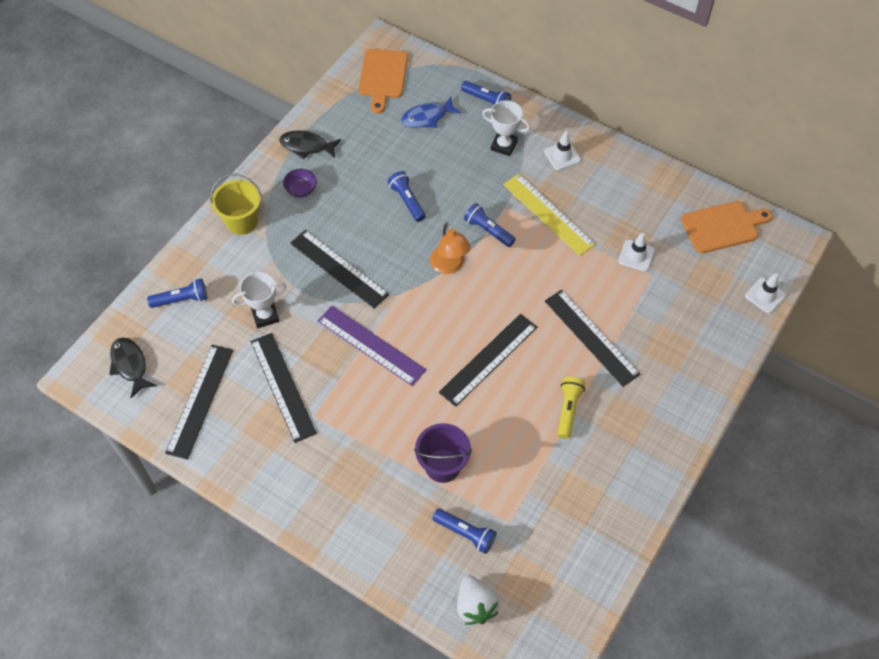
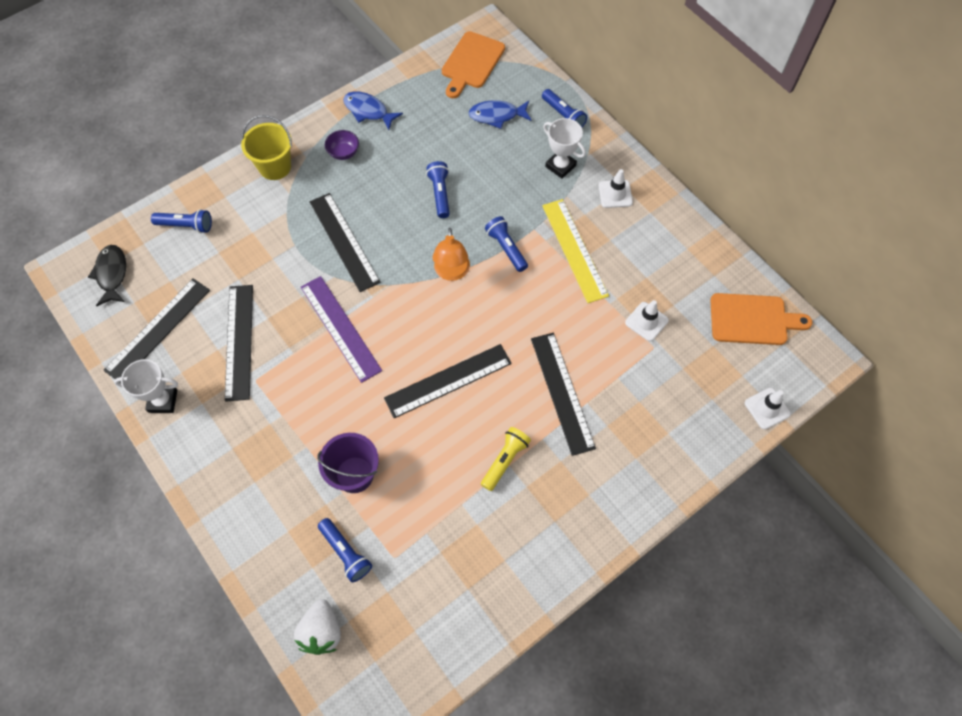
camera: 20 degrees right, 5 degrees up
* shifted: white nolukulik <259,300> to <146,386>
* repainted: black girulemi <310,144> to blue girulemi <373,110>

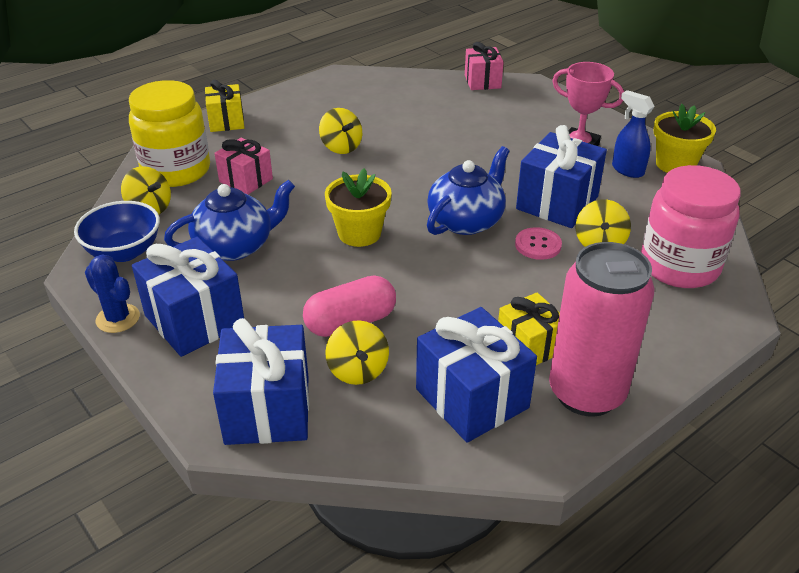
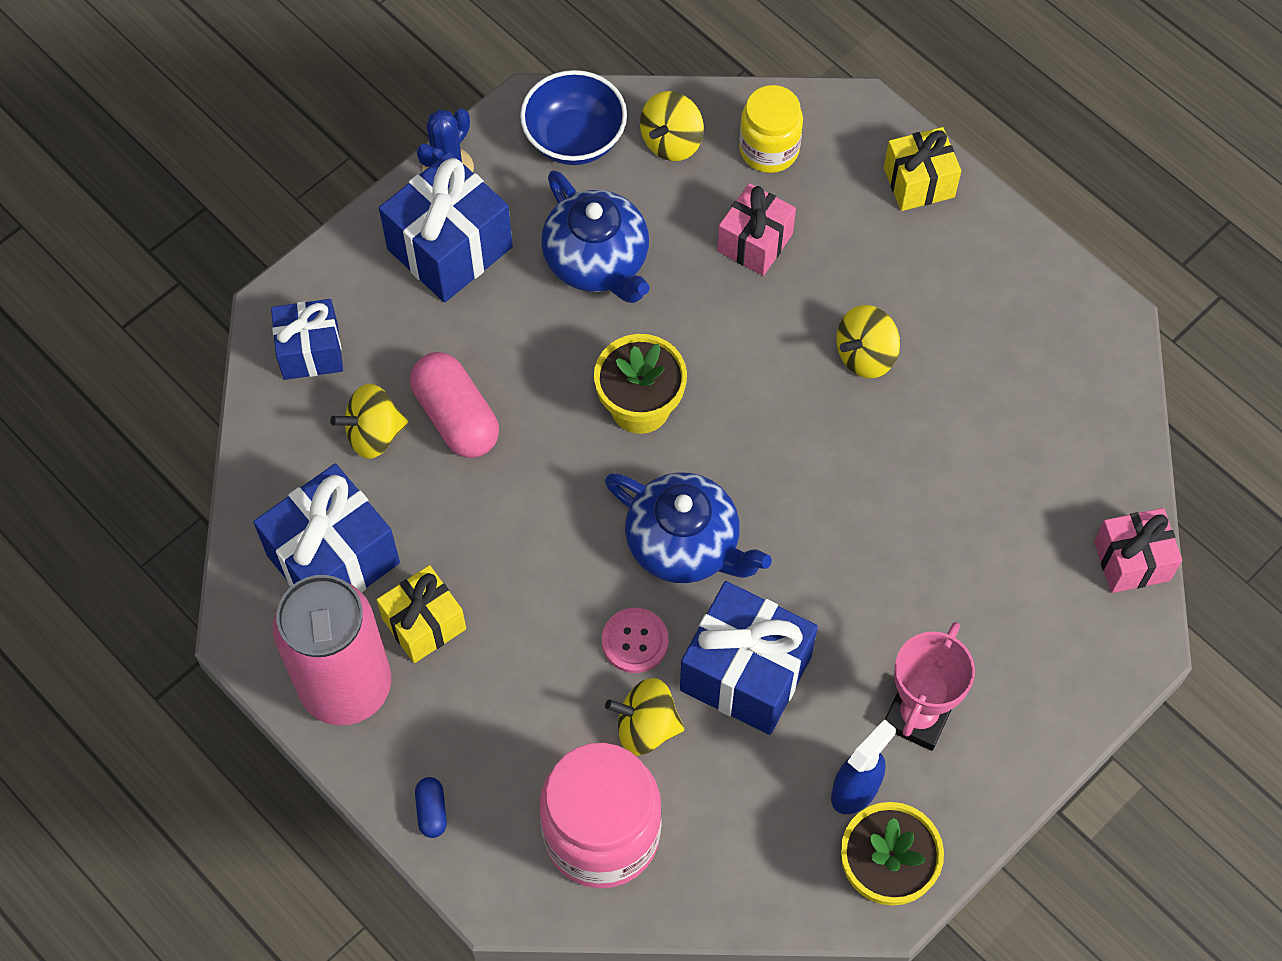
camera: 85 degrees right, 25 degrees up
* scaled: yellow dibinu <169,133> = <771,129> x0.60
* scaled: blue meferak <261,381> = <307,339> x0.63
* new: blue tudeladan <431,807>

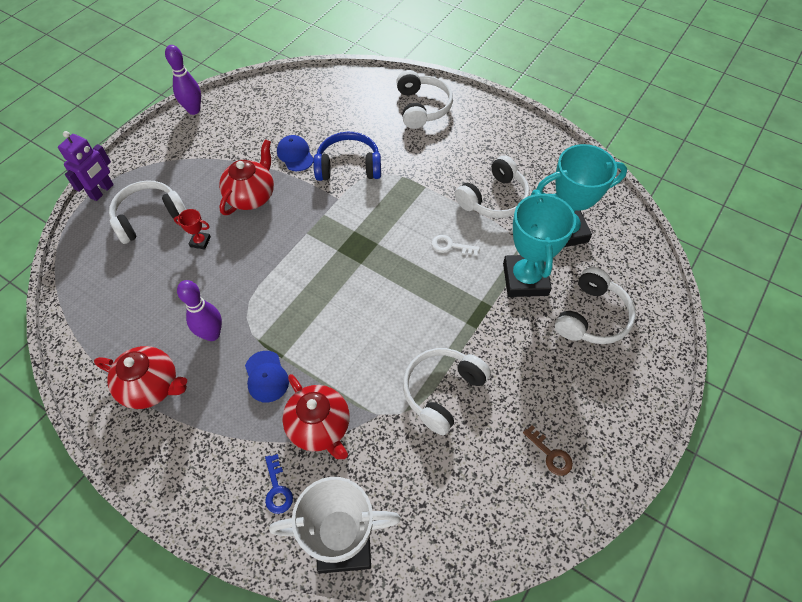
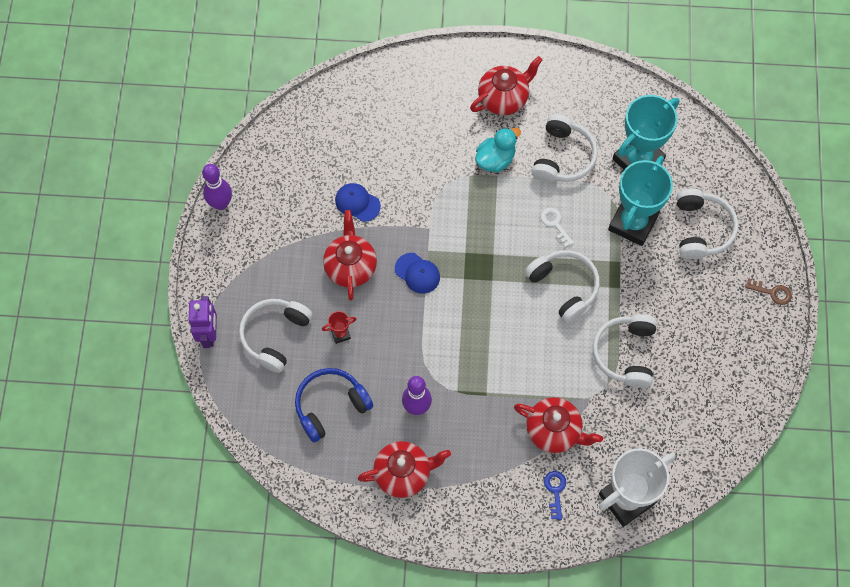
camera: 30 degrees left, 10 degrees up
* shifted: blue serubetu <267,377> to <417,273>
* rotated: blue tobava <279,484> = <555,495> 135 degrees counterclockwise
* shifted: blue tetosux <347,156> to <334,405>
* shifted: white tetosux <424,99> to <562,286>
* rotated: white tobava <456,245> = <557,227> 75 degrees clockwise
* rotated: turquoise nolukulik <539,243> = <640,201> 60 degrees clockwise
* shifted: brown tobava <548,450> to <768,291>
* new: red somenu <506,85>
* new: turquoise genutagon <498,150>

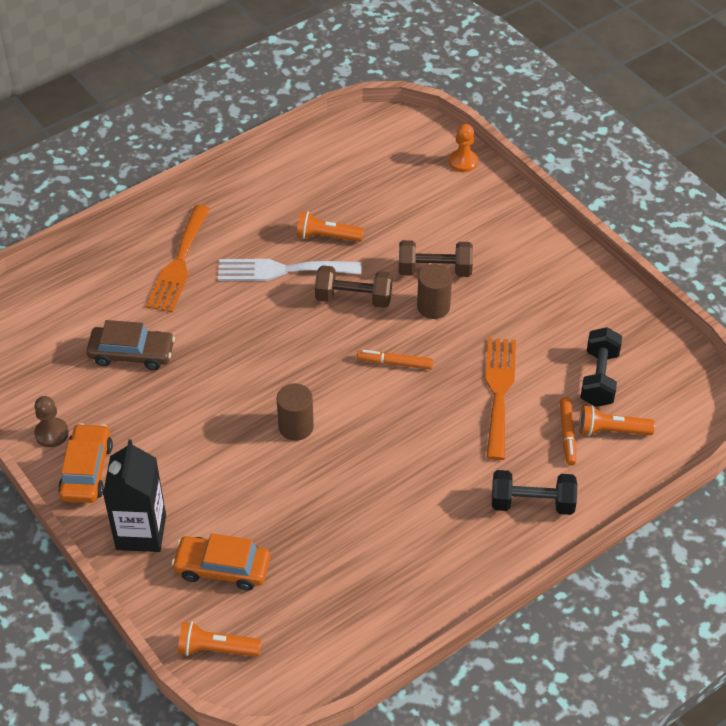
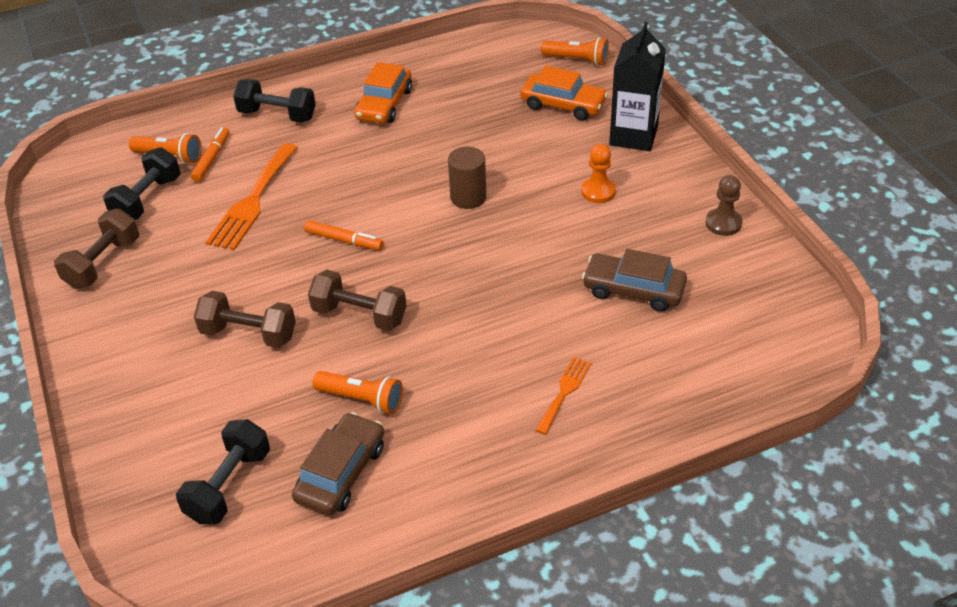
camera: 165 degrees left, 5 degrees down
* shifted: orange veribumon <85,463> to <383,92>
* scaled: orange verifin <178,259> = <563,396> x0.55
* gone: white verifin <289,270>
* gone: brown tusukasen <434,291>
* shifted: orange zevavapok <463,148> to <598,173>
* new: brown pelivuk <96,248>
* new: black pelivuk <223,471>
* new: brown veribumon <338,464>

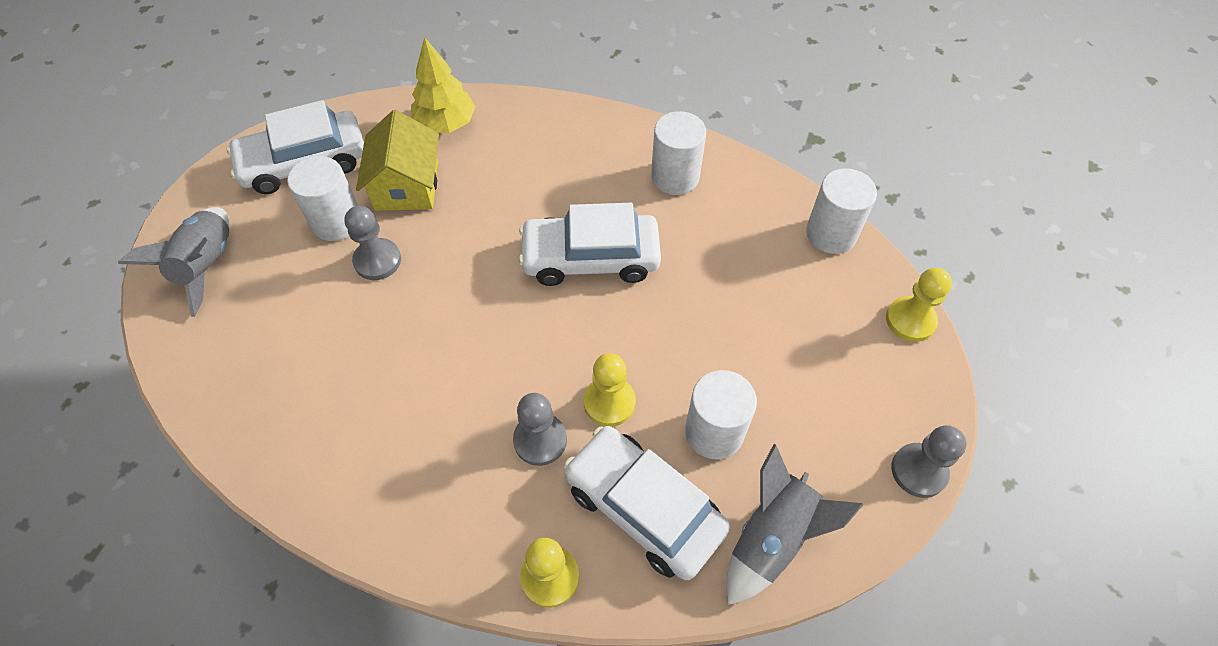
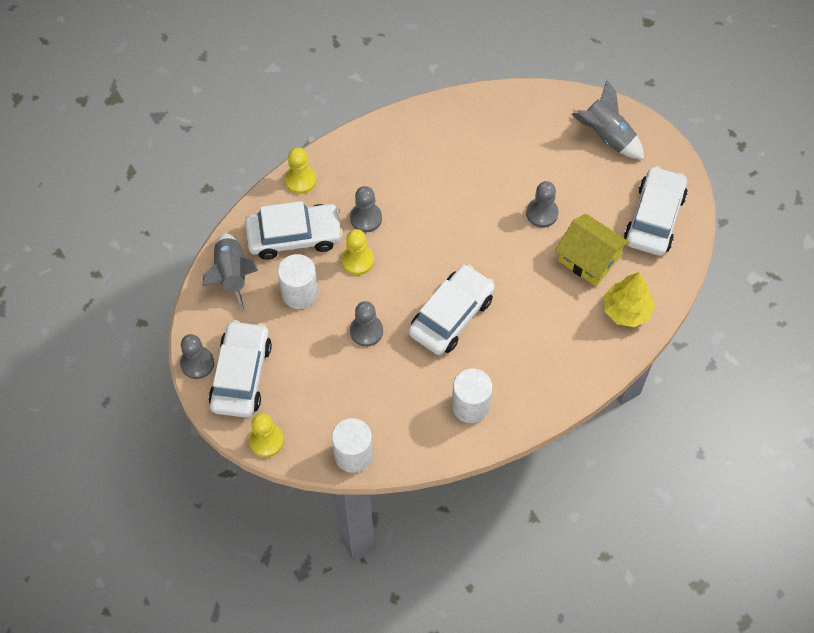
camera: 130 degrees right, 5 degrees up
* gone: white tusukasen <322,198>
* new: white veribumon <240,369>
* new: grey zevavapok <366,324>

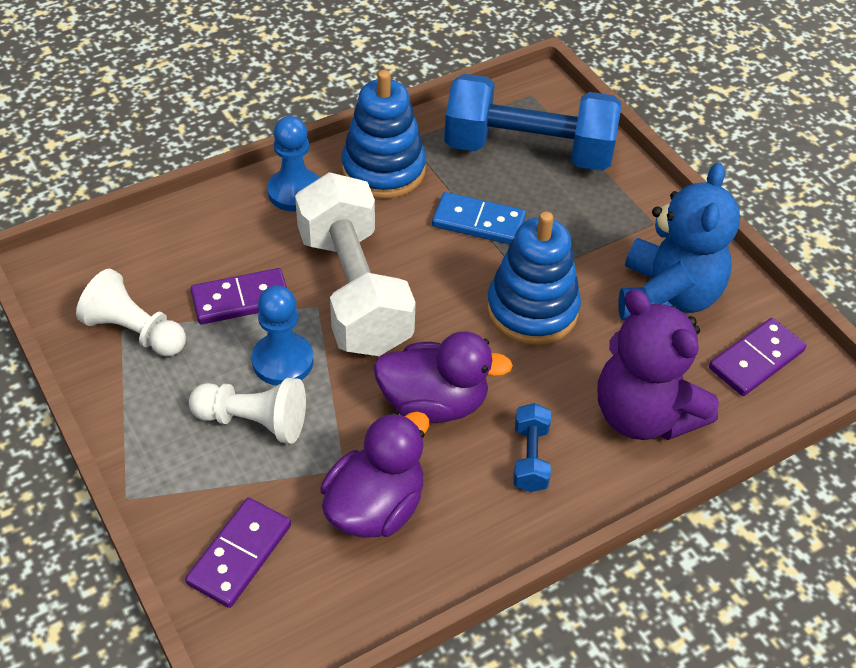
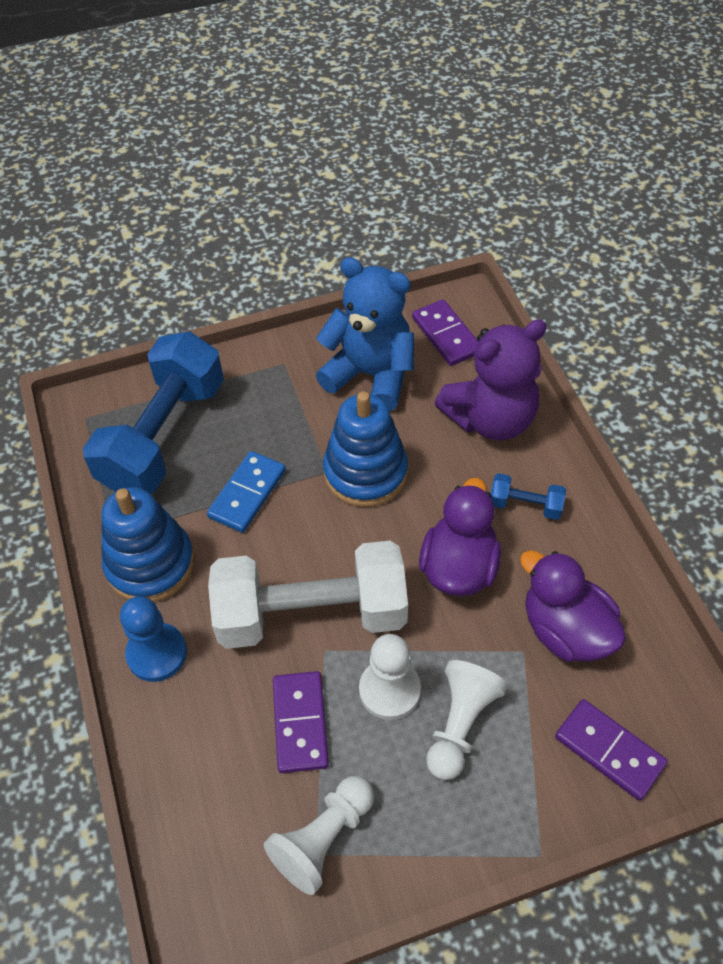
camera: 75 degrees left, 5 degrees up
* repainted: blue zevavapok <283,335> to white zevavapok <390,677>

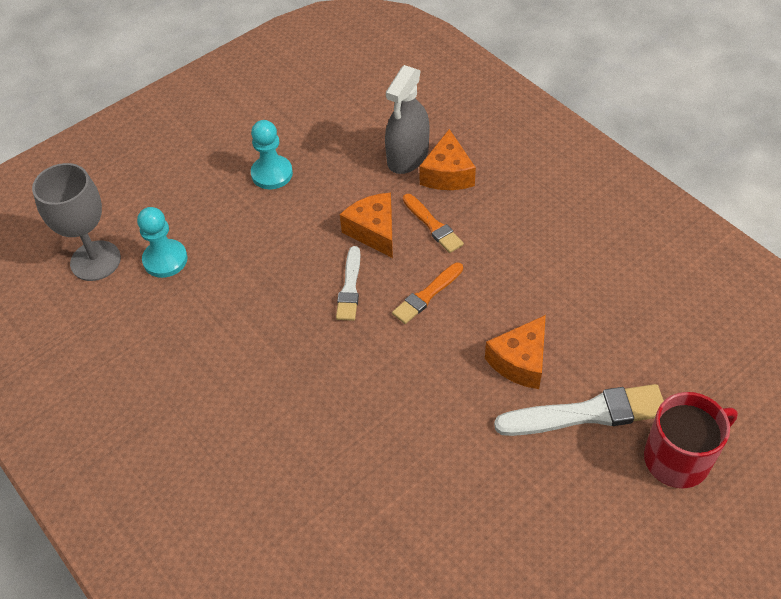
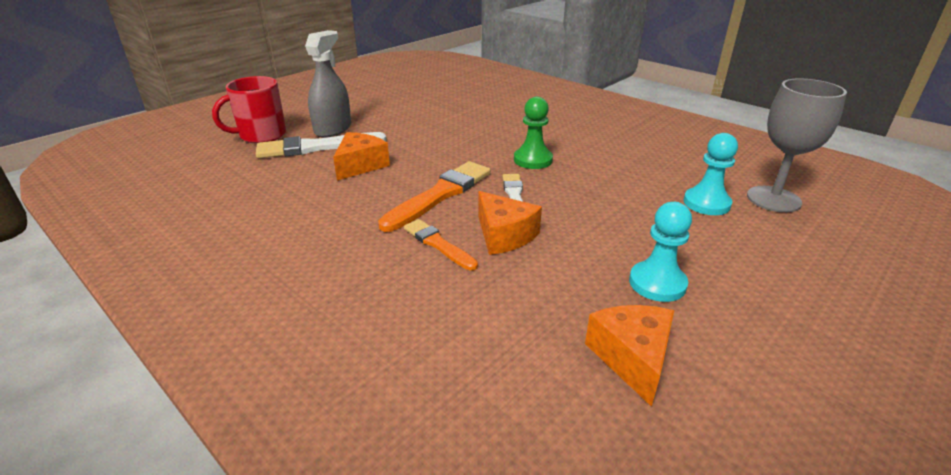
camera: 170 degrees right, 20 degrees down
* shifted: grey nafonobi <407,119> to <328,84>
* scaled: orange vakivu <427,293> = <434,196> x1.69
* shifted: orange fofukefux <447,159> to <629,356>
* new: green zevavapok <533,132>

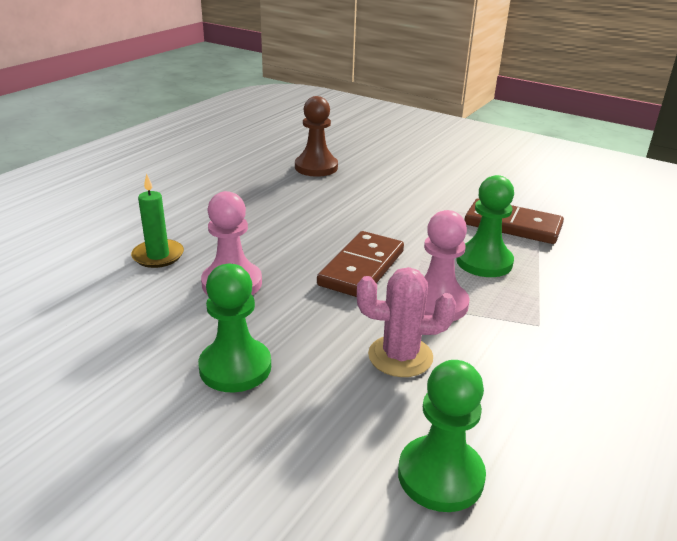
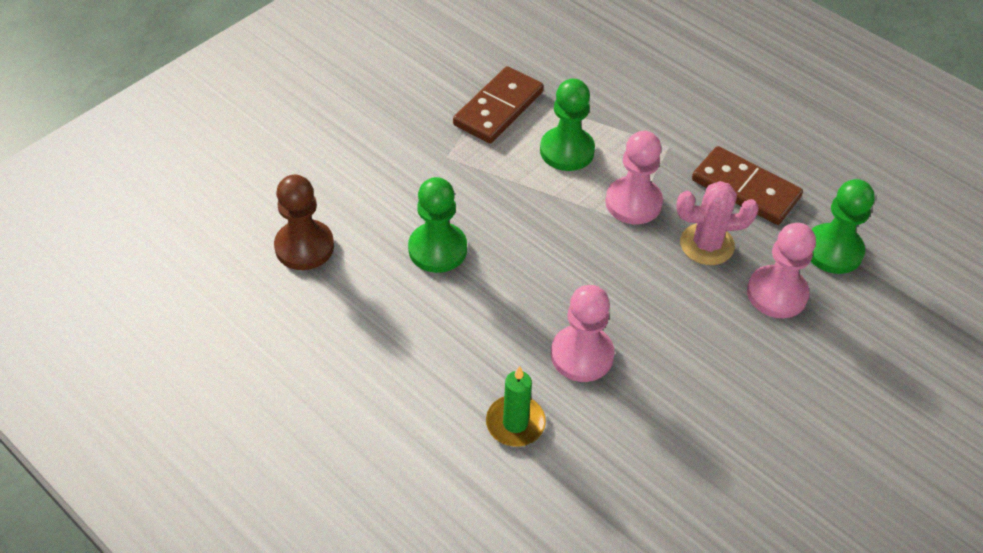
camera: 80 degrees left, 20 degrees up
* shifted: green zevavapok <234,328> to <437,225>
* shifted: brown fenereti <360,264> to <747,185>
* rotated: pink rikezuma <406,322> = <717,223> 75 degrees clockwise
* new: pink zevavapok <781,270>

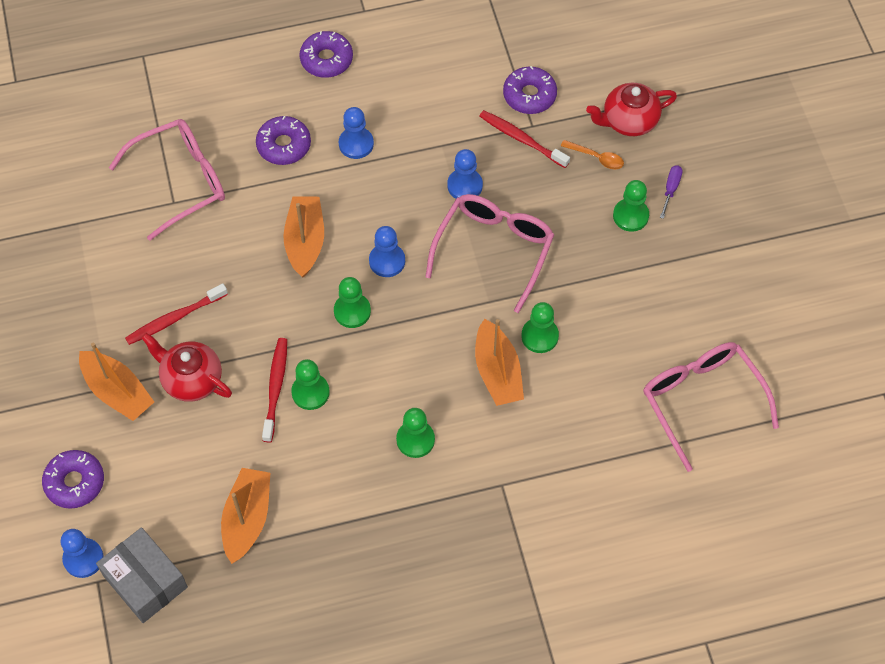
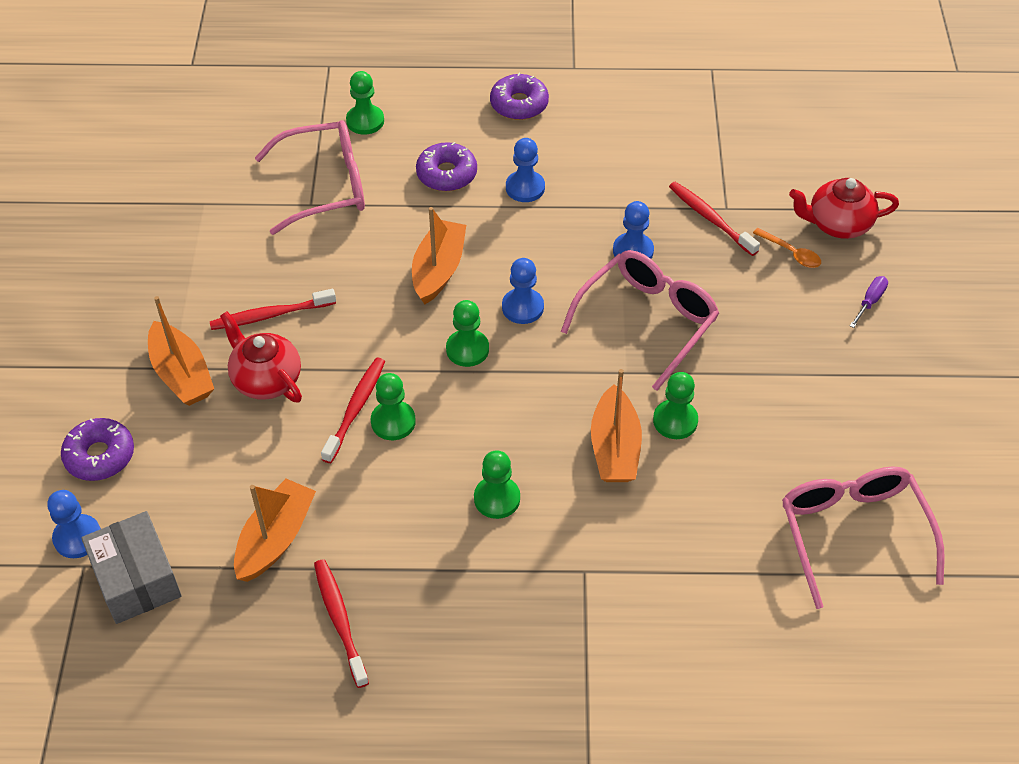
camera: 15 degrees right, 10 degrees down
* gone: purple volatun <530,90>
* shifted: green zevavapok <631,206> to <365,103>
* new: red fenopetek <341,623>

